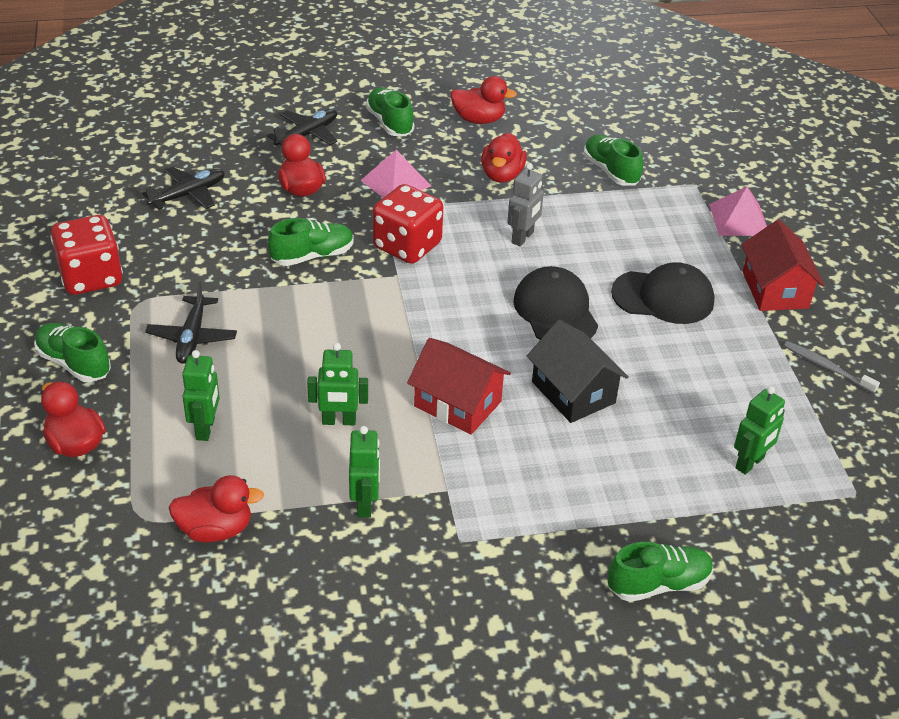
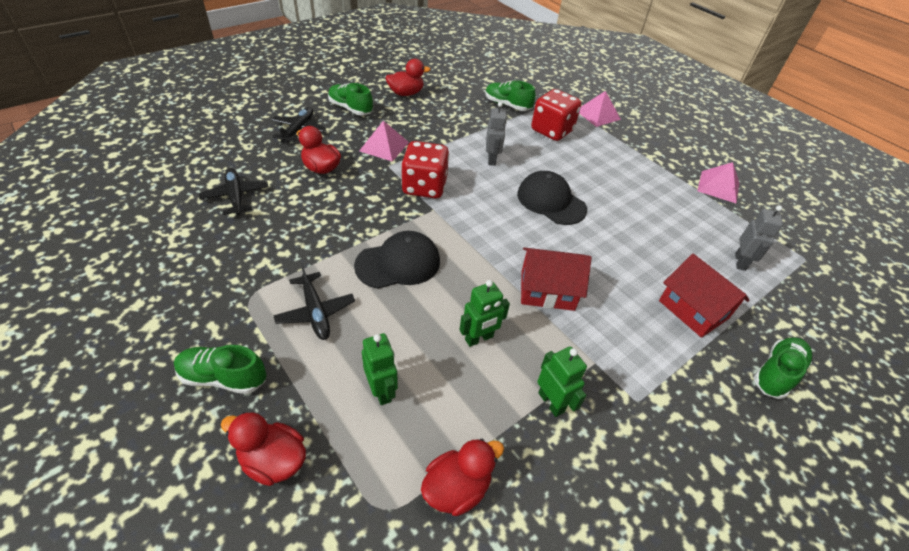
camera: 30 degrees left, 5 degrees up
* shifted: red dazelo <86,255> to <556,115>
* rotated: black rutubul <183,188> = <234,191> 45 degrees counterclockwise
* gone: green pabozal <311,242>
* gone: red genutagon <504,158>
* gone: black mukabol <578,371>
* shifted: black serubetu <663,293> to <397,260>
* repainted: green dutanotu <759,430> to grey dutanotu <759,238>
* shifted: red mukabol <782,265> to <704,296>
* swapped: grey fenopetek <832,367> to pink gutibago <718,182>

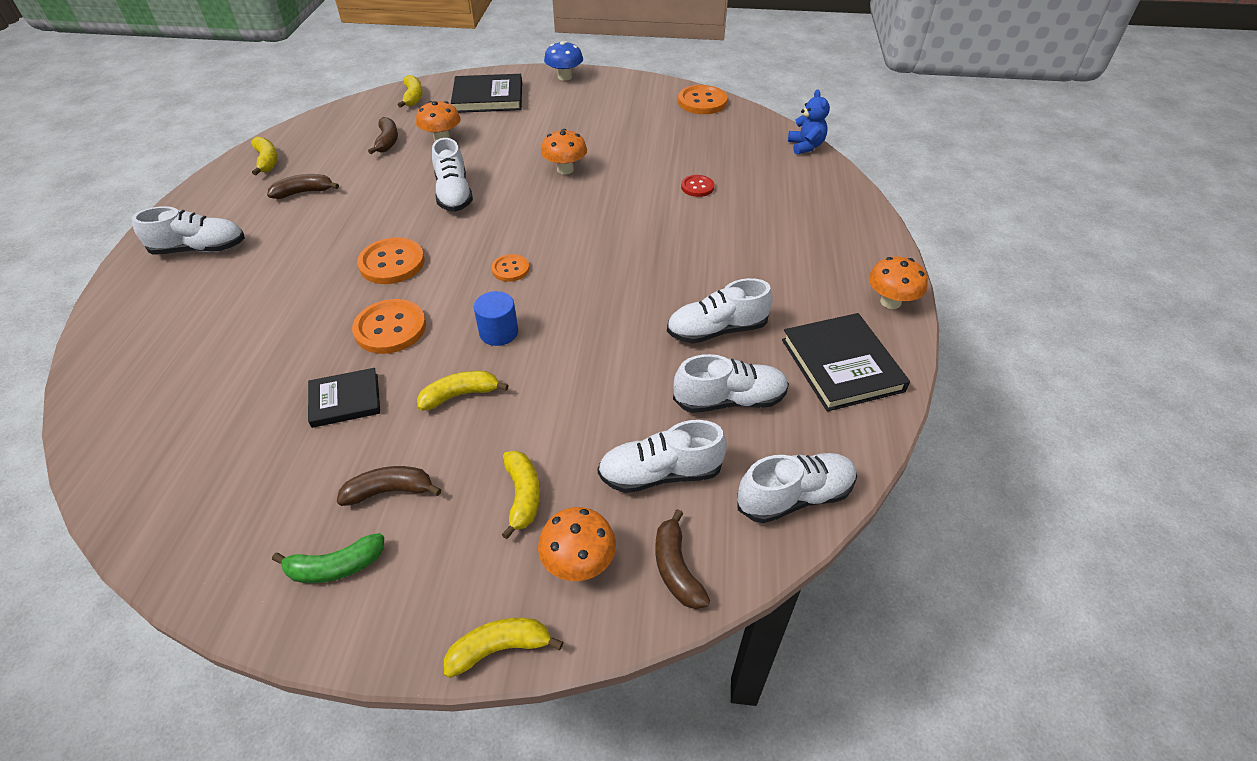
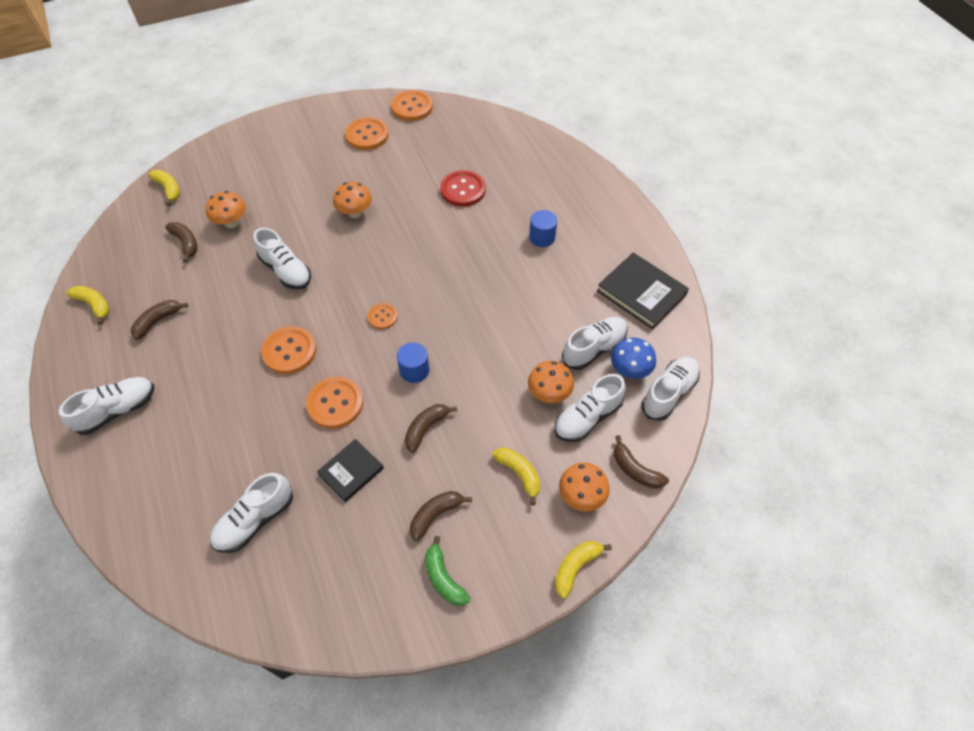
camera: 30 degrees left, 10 degrees up
* rotated: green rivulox <328,558> = <447,571> 105 degrees clockwise
* repainted: yellow rivulox <463,391> to brown rivulox <431,428>
* gone: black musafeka <486,93>
* shifted: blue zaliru <563,61> to <633,358>
* shifted: white pabozal <720,310> to <251,513>
* scaled: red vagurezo <697,186> = <463,188> x1.73
* gone: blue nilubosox <809,122>
* shifted: orange zaliru <898,283> to <551,382>
* new: orange vagurezo <367,133>
* new: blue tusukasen <543,228>

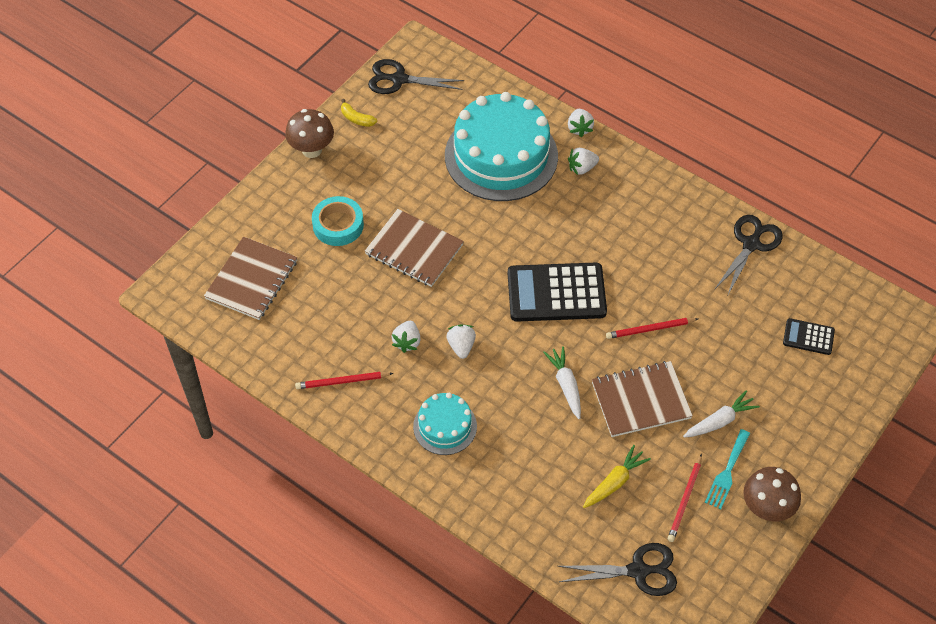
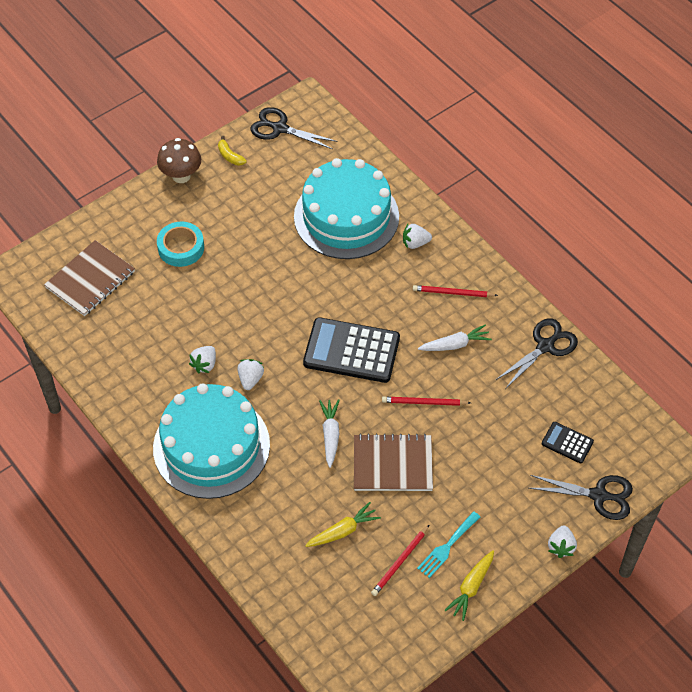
camera: 15 degrees right, 0 degrees up
* shifted: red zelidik <344,380> to <455,291>
* gone: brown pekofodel <414,248>
* scaled: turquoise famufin <445,424> = <211,441> x2.01
* shifted: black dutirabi <617,569> to <581,497>
* shifted: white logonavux <581,123> to <562,541>
* shifted: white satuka <721,414> to <455,337>
* swapped: brown zaliru <772,494> to yellow satuka <469,585>

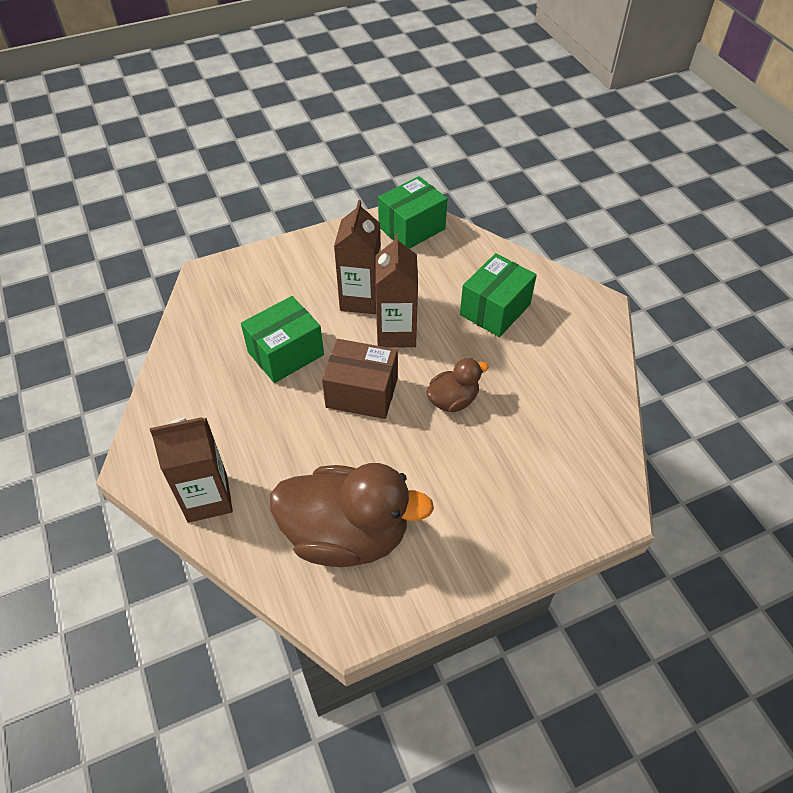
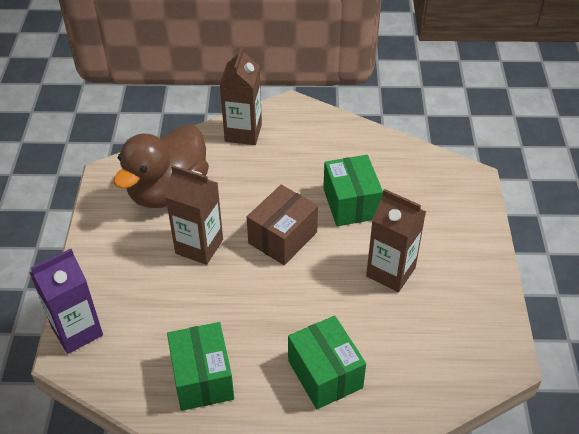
camera: 115 degrees right, 5 degrees down
* shifted: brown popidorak <397,290> to <194,215>
* shifted: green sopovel <412,212> to <200,366>
* gone: brown genutagon <457,385>
* new: purple popidorak <66,301>

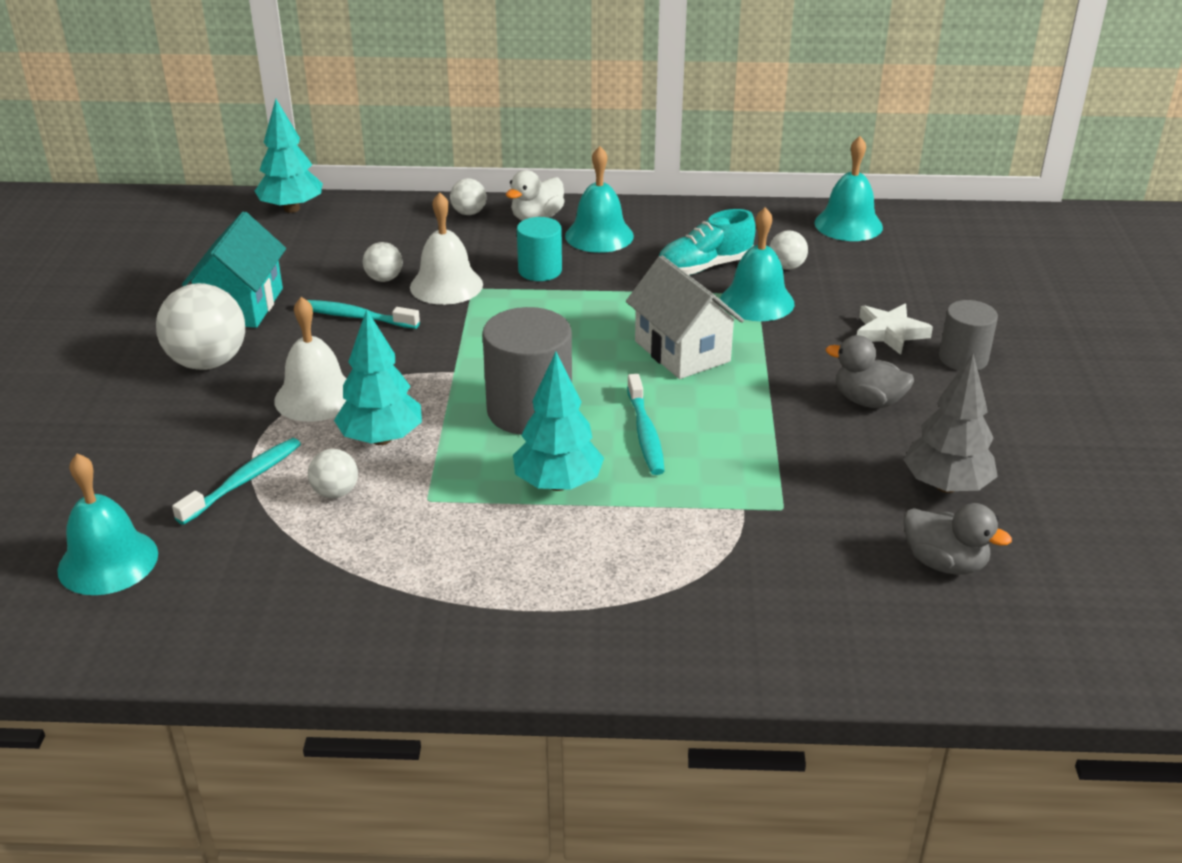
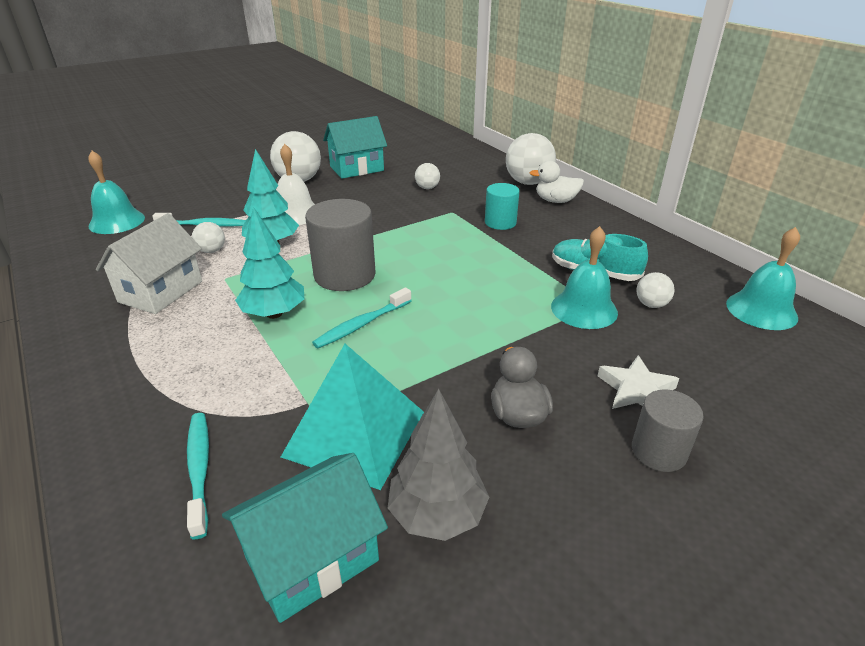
camera: 55 degrees right, 0 degrees up
* gone: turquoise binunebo <289,156>
* shifted: turquoise fenopetek <363,314> to <198,476>
* gone: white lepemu <446,248>
* scaled: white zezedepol <468,196> = <531,159> x1.96
* gone: turquoise lepemu <599,199>
* shifted: white mukabol <685,317> to <149,263>
* swapped: grey genutagon <957,539> to turquoise mukabol <305,538>
* new: turquoise gutibago <352,417>

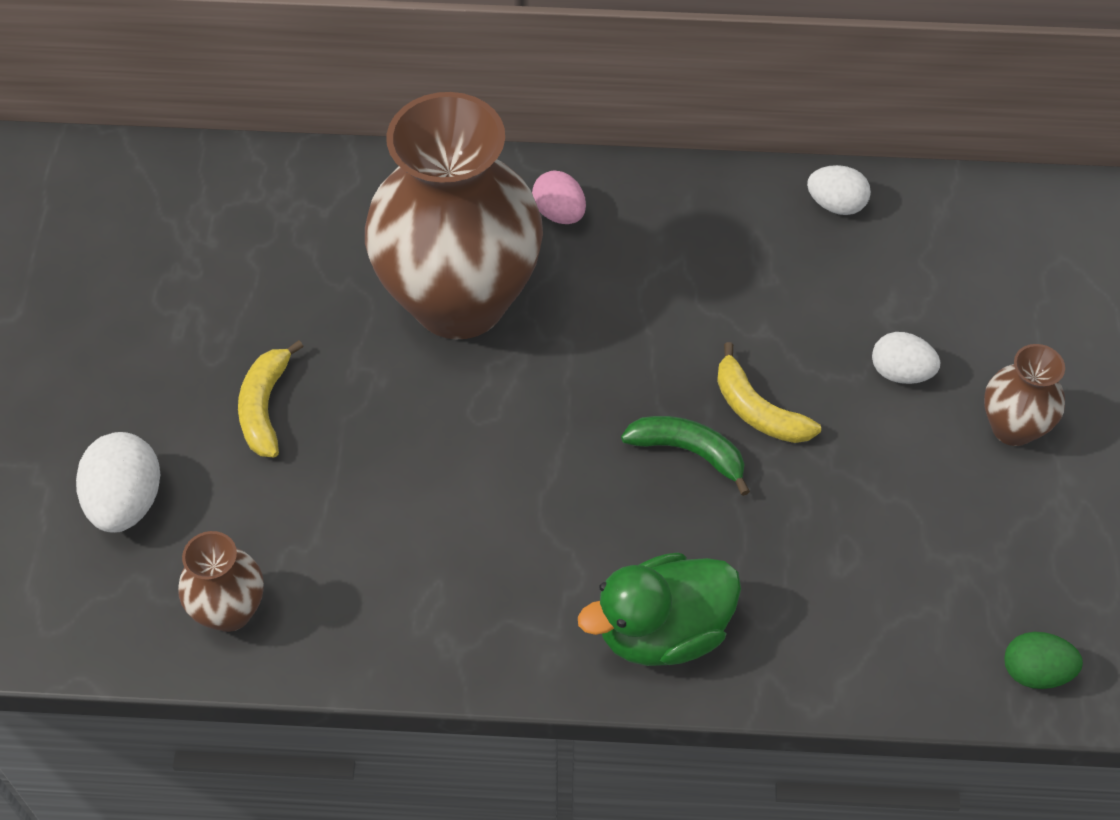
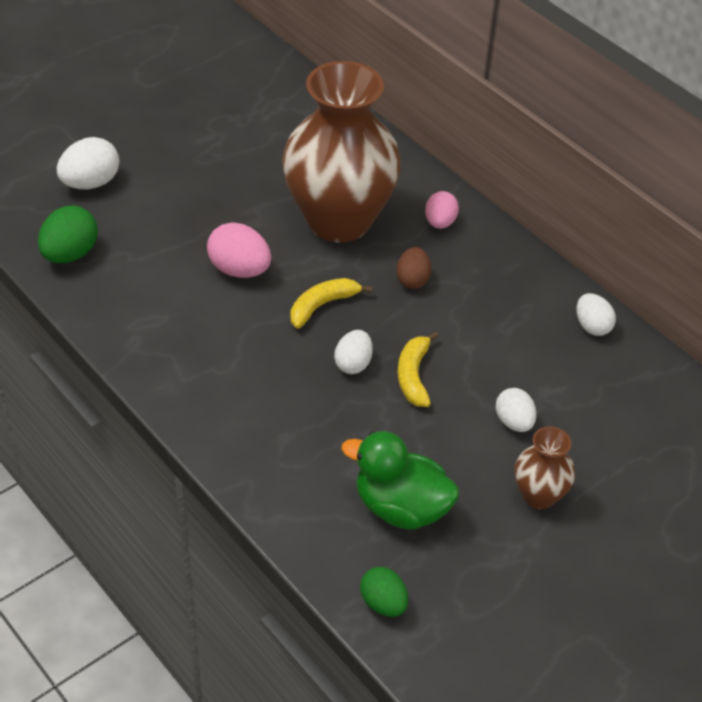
camera: 45 degrees right, 10 degrees down
* swapped: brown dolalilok <221,581> to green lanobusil <68,234>
* shifted: yellow rivulox <271,398> to <331,303>
* shifted: green genutagon <659,609> to <400,480>
* swapped: green rivulox <685,456> to white lanobusil <353,352>
* new: pink lanobusil <239,250>
* new: brown lanobusil <413,268>

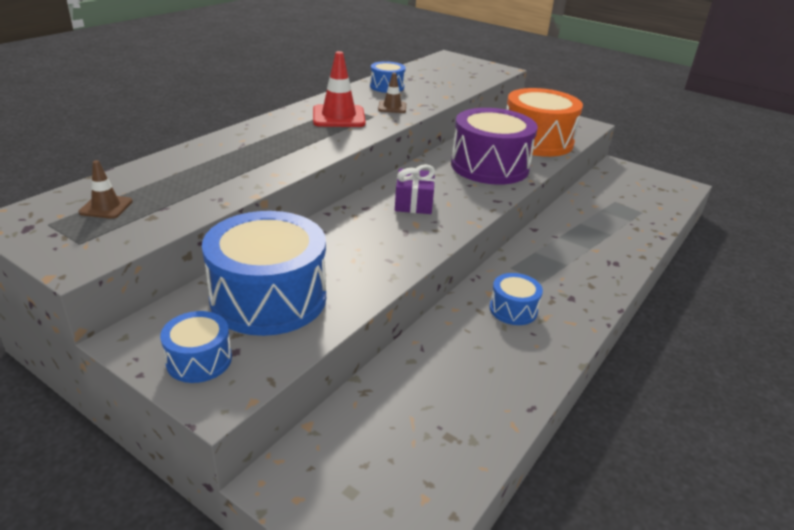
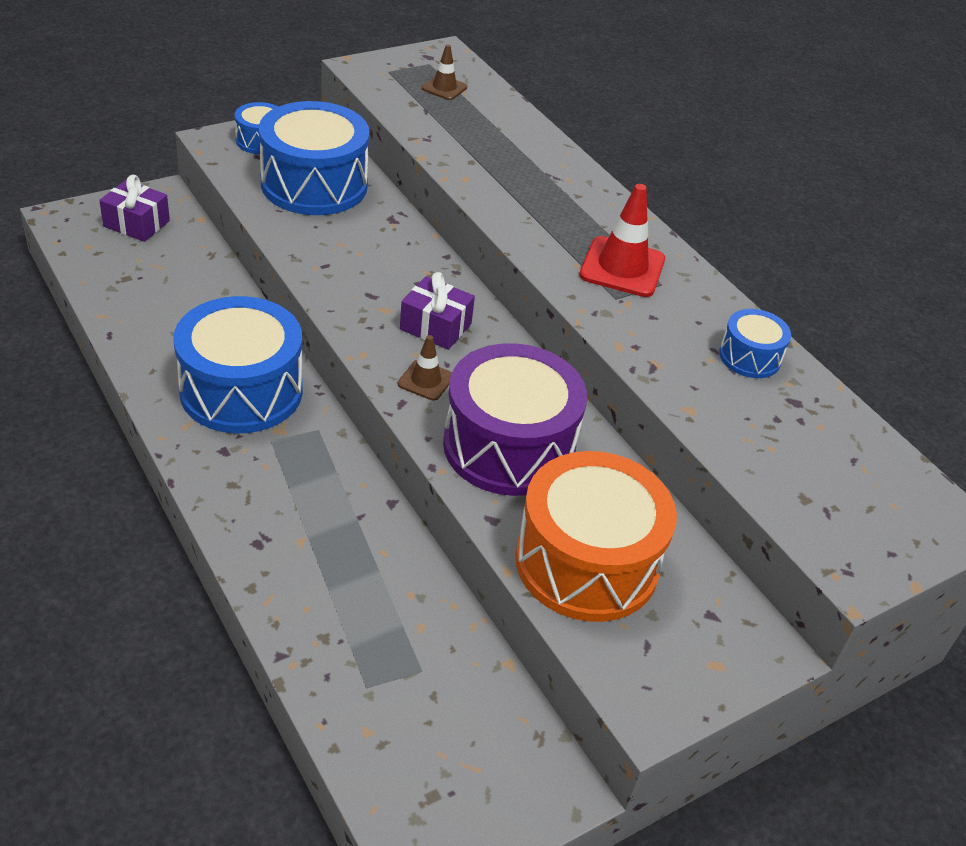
camera: 110 degrees right, 10 degrees up
* shifted: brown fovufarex <392,93> to <425,368>
* scaled: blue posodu <516,299> = <238,364> x2.06
* new: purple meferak <134,208>

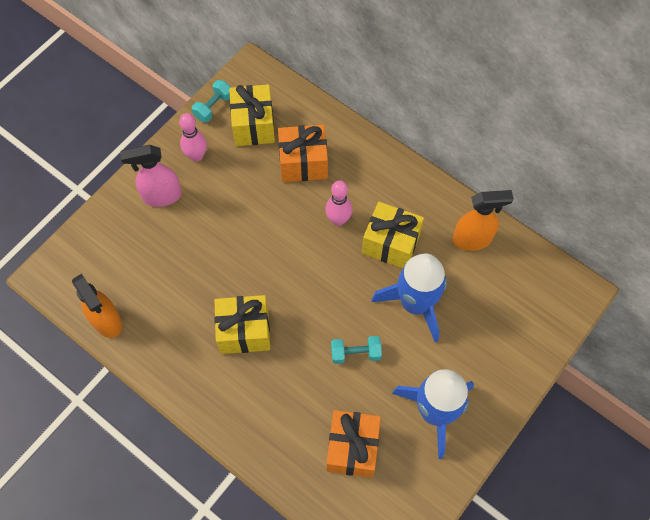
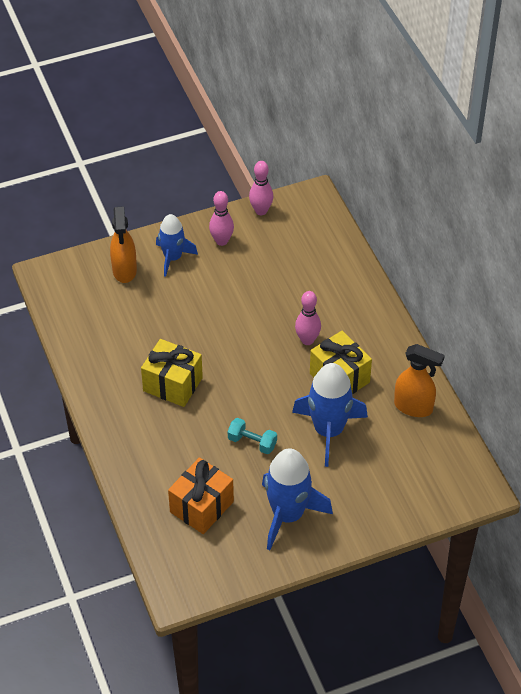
camera: 30 degrees right, 15 degrees down
* shifted: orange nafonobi <97,306> to <123,244>
* swapped: pink nafonobi <151,176> to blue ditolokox <177,245>
* swapped: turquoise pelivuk <211,101> to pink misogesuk <261,188>
* gone: yellow meferak <252,115>
* gone: orange meferak <303,153>

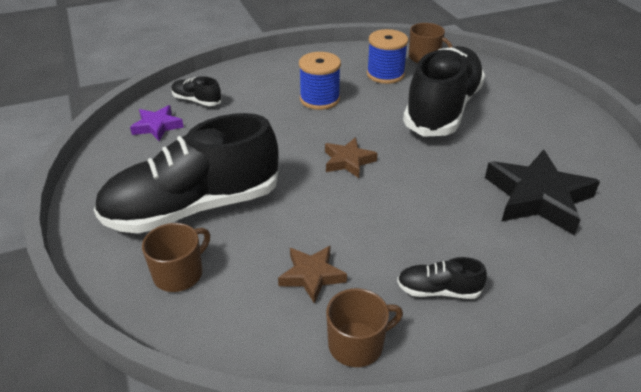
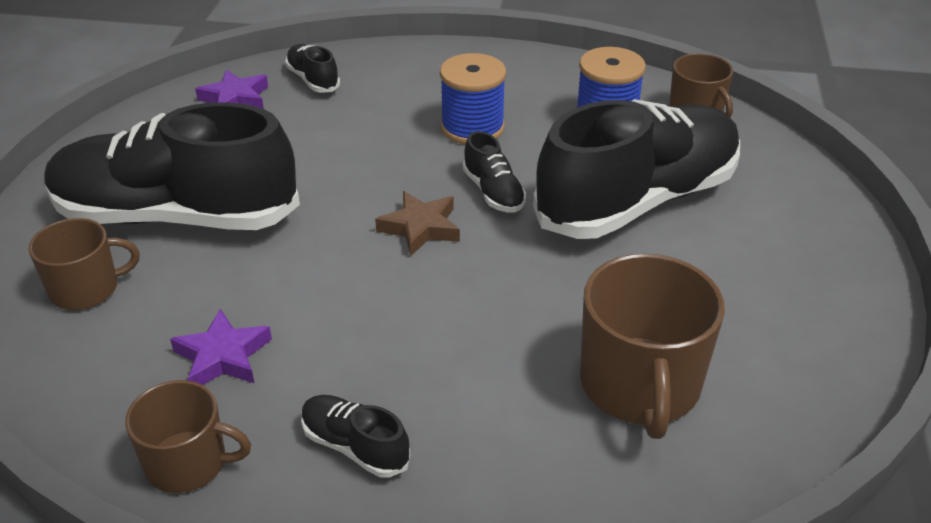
camera: 30 degrees right, 0 degrees up
* repainted: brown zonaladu <312,275> to purple zonaladu <221,347>
* swapped: black zonaladu <542,192> to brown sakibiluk <652,346>
* new: black pabozal <494,172>

